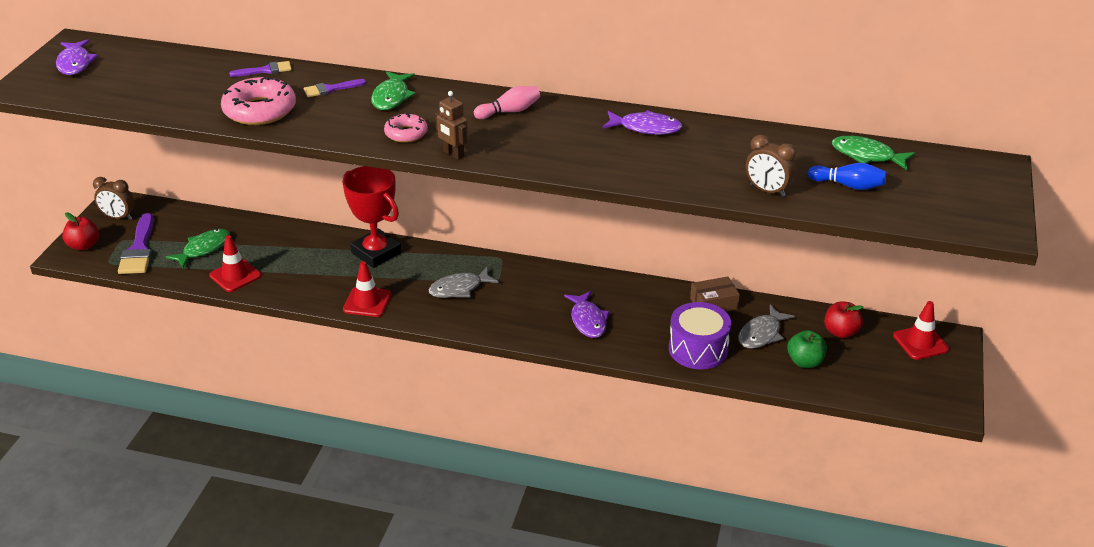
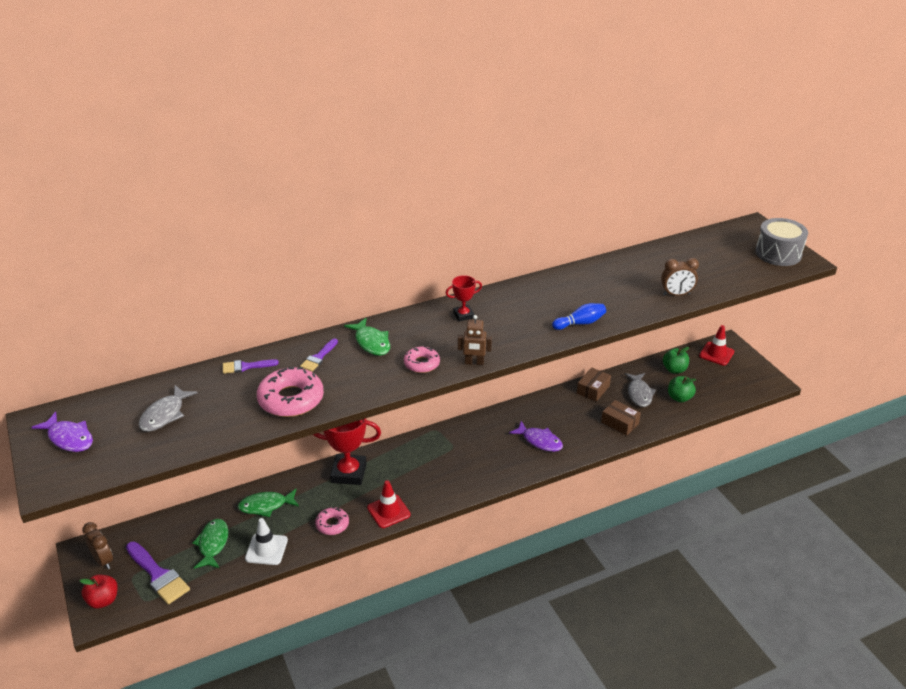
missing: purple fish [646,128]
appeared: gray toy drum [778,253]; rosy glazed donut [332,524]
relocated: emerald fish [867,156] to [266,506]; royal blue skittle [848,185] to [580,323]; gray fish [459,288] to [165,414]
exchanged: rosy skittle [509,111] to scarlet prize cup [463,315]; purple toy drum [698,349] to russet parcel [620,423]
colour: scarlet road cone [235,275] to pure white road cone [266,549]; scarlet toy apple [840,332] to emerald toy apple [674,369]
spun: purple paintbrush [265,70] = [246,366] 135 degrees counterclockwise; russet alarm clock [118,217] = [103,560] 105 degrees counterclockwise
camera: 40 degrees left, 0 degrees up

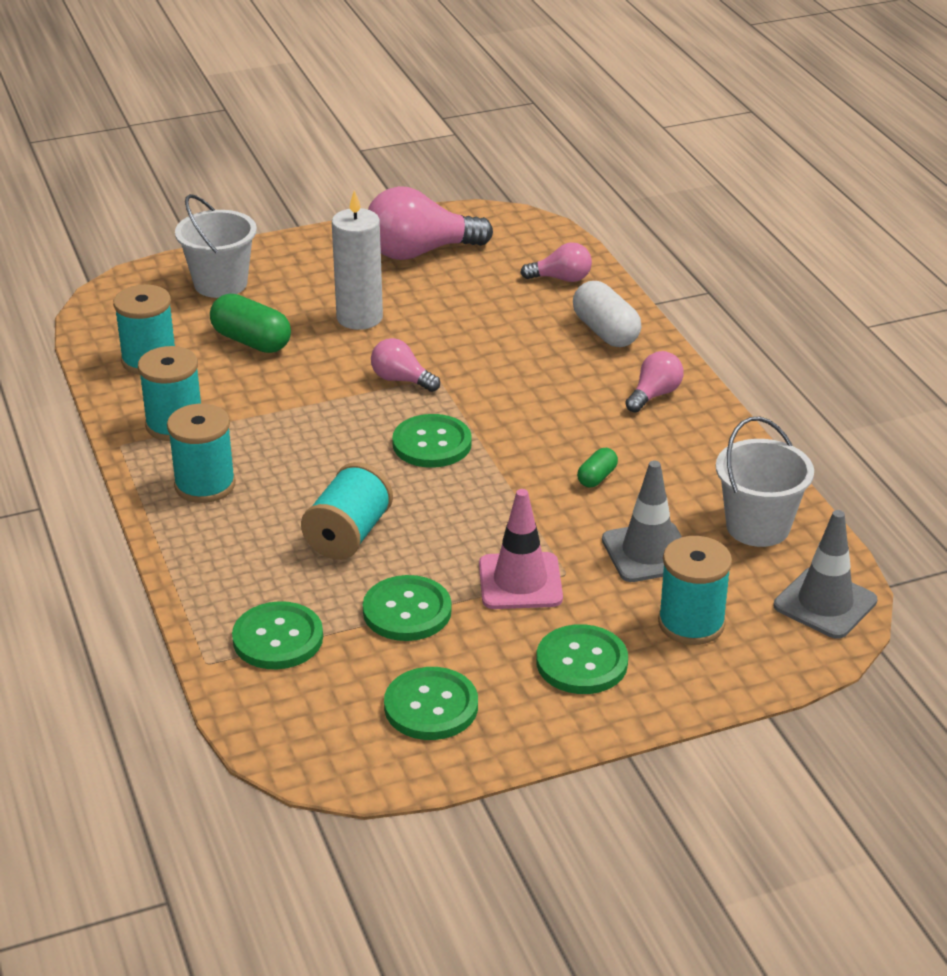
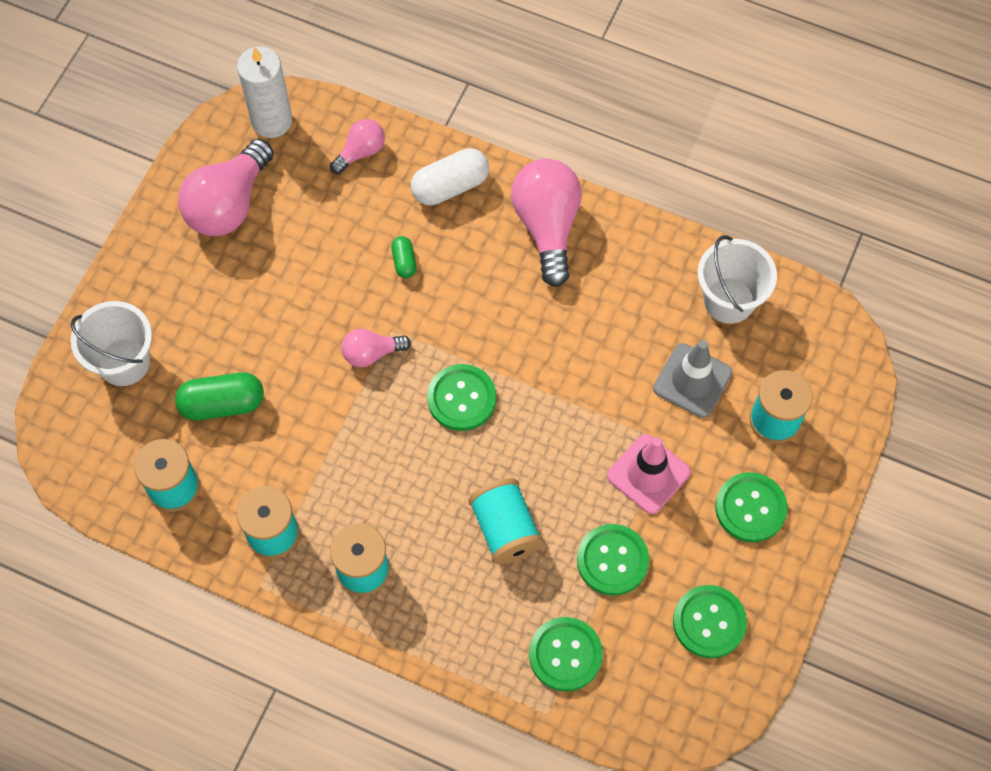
missing: gray road cone [825,603]
relocated: pure white pillar candle [359,318] to [272,121]; emerald pill [597,477] to [404,262]
spun: pure white pill [605,332] = [450,186] 45 degrees counterclockwise
size: rosy lightbulb [654,395] = [547,226] x1.88
camera: 45 degrees left, 30 degrees up

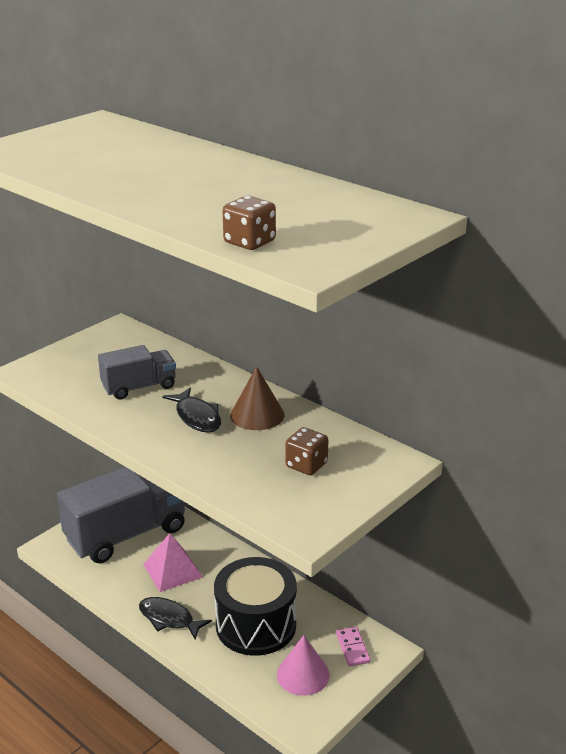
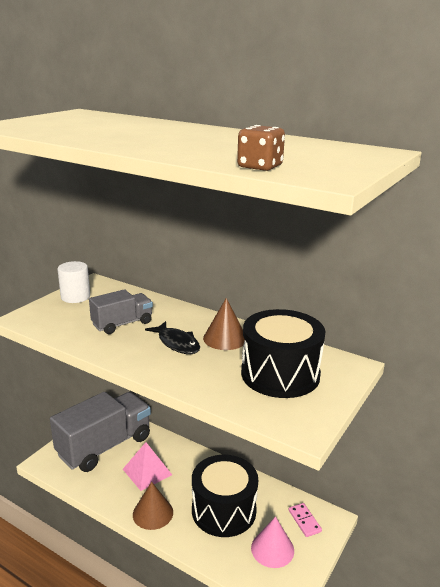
appeared: pure white cylinder shape [75,297]
exchanged: russet die [306,465] to black toy drum [280,374]; black fish [169,619] to russet solid cone [153,513]
camera: 10 degrees left, 5 degrees down

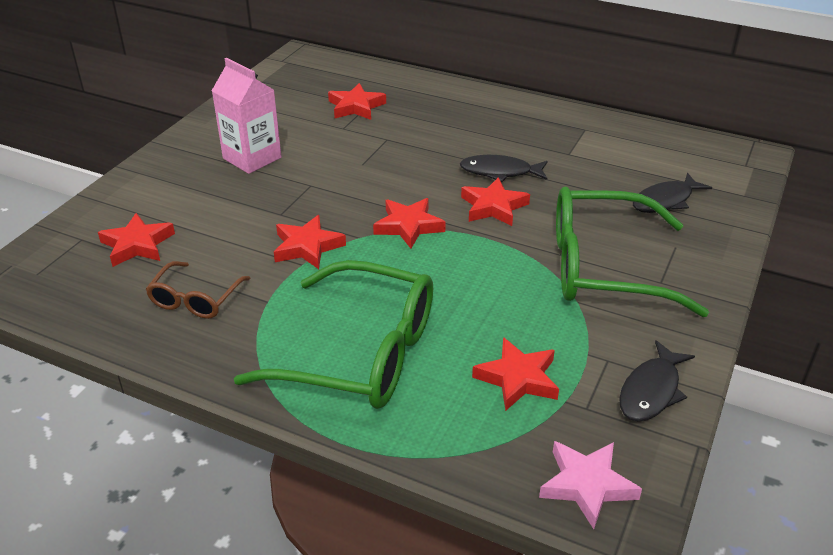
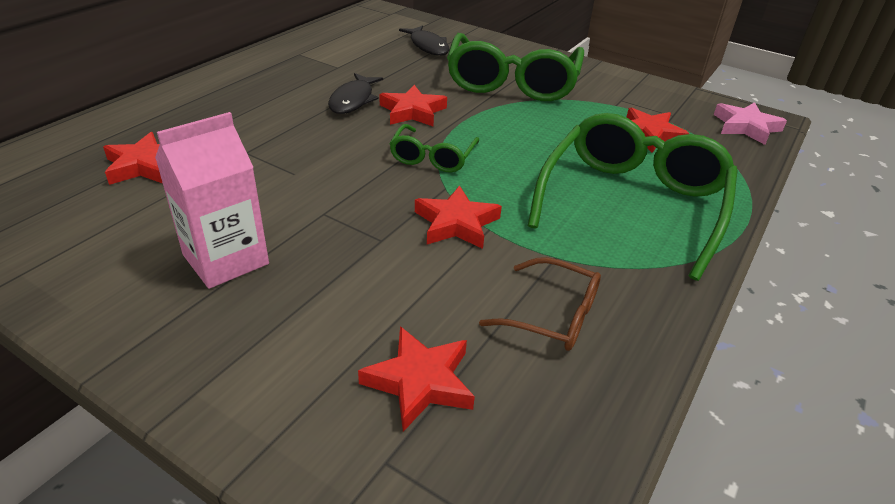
missing: black fish [651,391]
exchanged: scarlet star shape [408,226] to emerald glasses [432,157]
camera: 85 degrees left, 0 degrees up

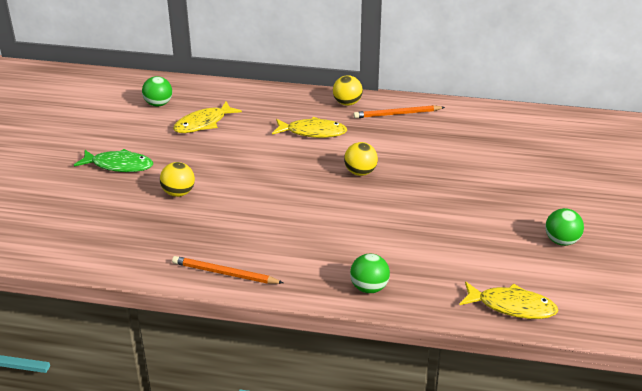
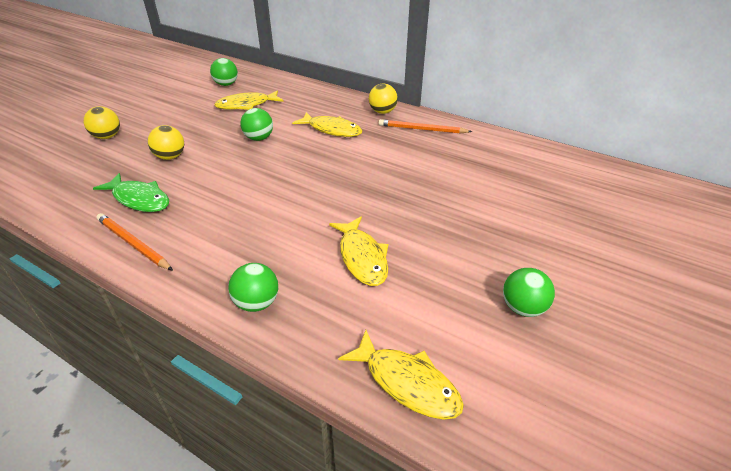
appeared: emerald play ball [259,138]; bright yellow fish [362,257]
relocated: bright yellow play ball [360,172] to [107,137]; emerald fish [119,165] to [139,199]
camera: 20 degrees right, 5 degrees up

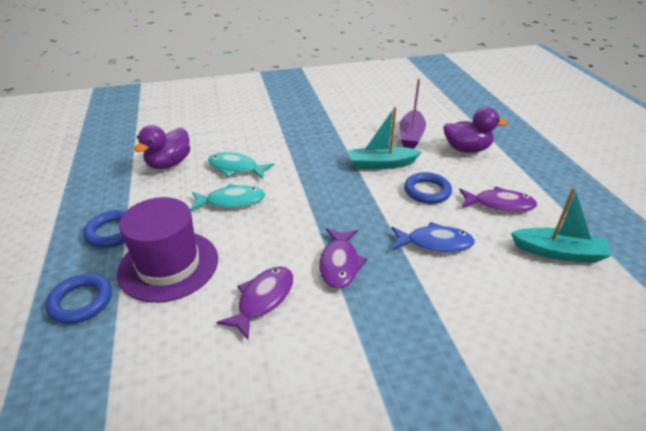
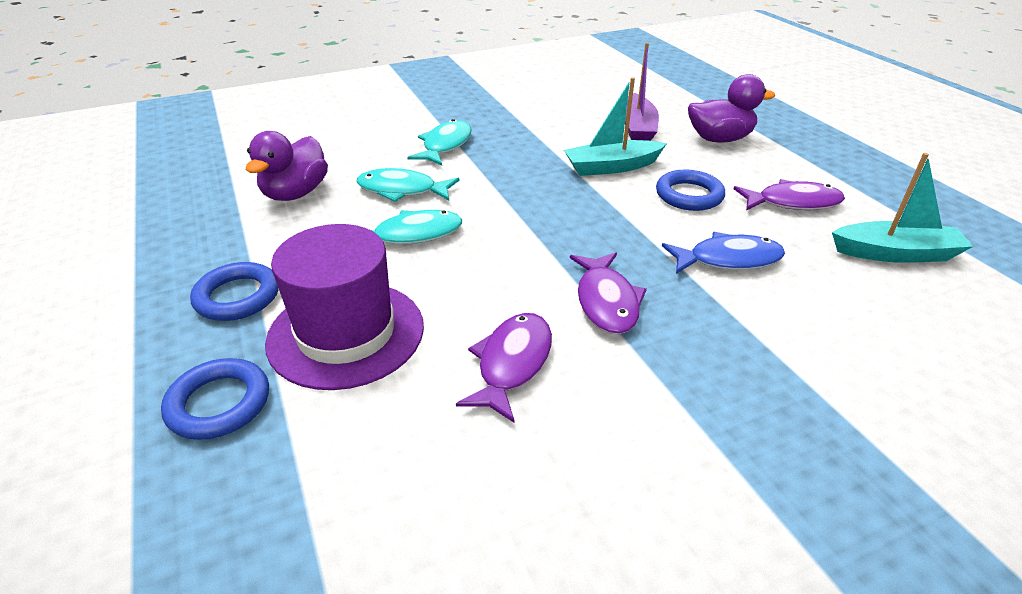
appeared: turquoise fish [445,145]
camera: 10 degrees left, 0 degrees up

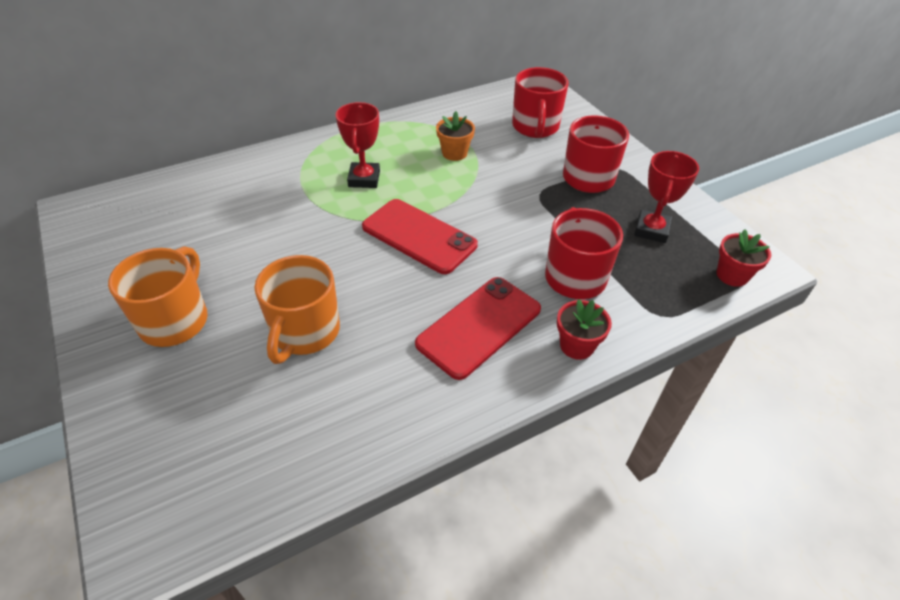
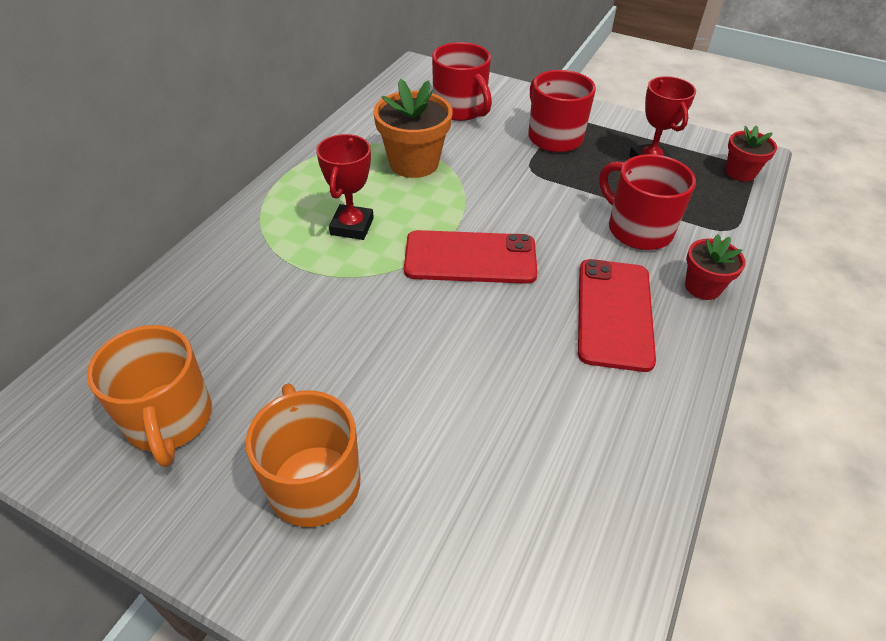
relocated: orange-coloured mug [305,332] to [169,420]
spun: scarlet prize cup [364,179] = [352,226] 45 degrees clockwise
size: orange-coloured potted plant [454,153] = [414,163] x1.69
camera: 35 degrees left, 0 degrees up

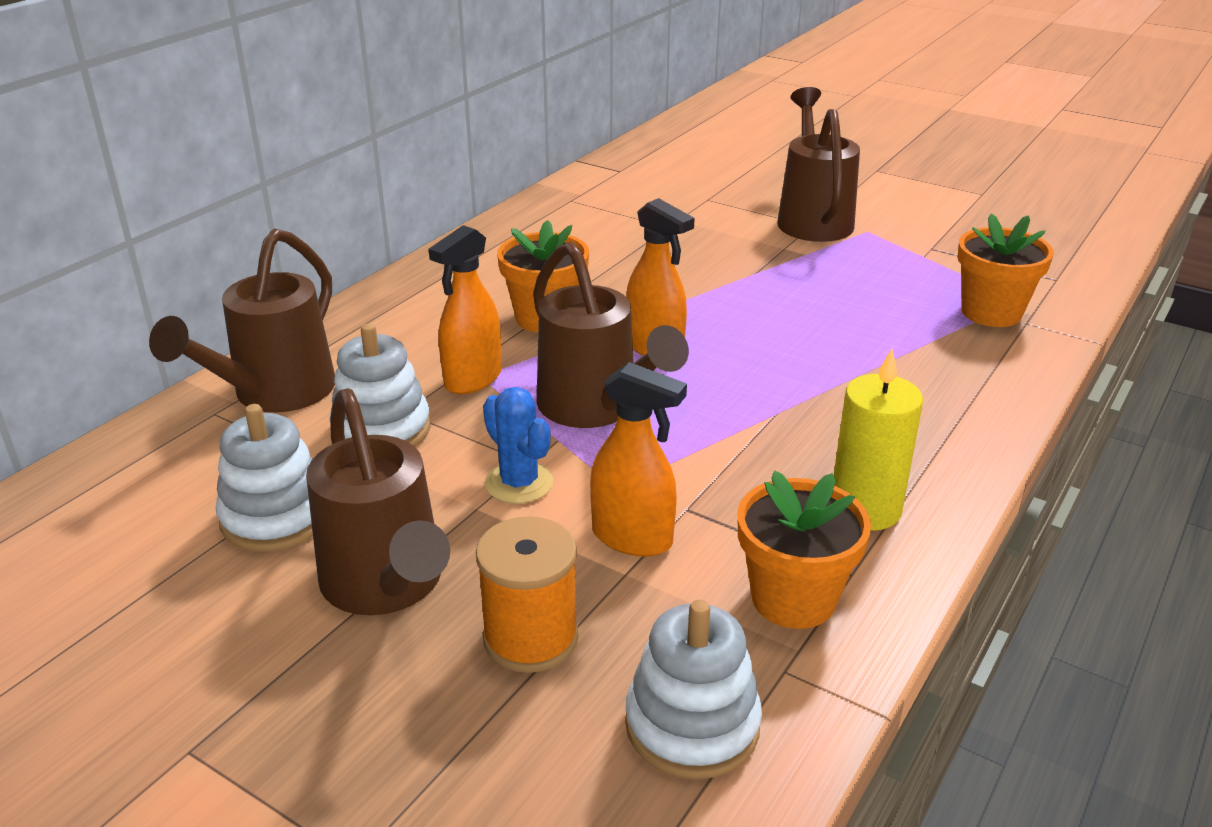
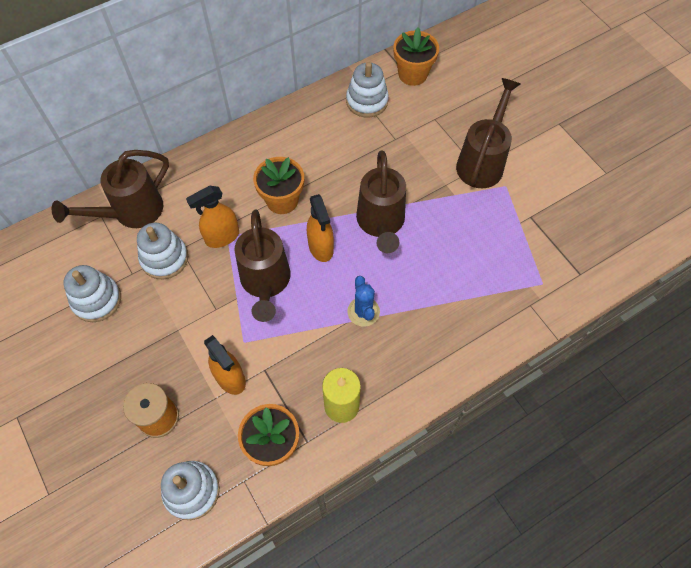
appeared: pure white stacking toy [367,101]
relocated: orange-coloured potted plant [991,312] to [412,74]; royal blue cactus [519,483] to [363,311]; russet watering can [386,585] to [380,223]
camera: 25 degrees right, 30 degrees up

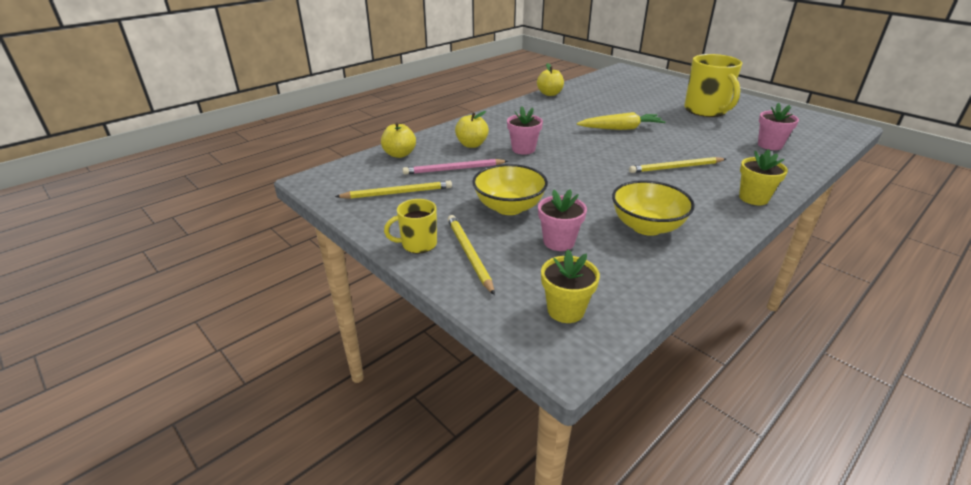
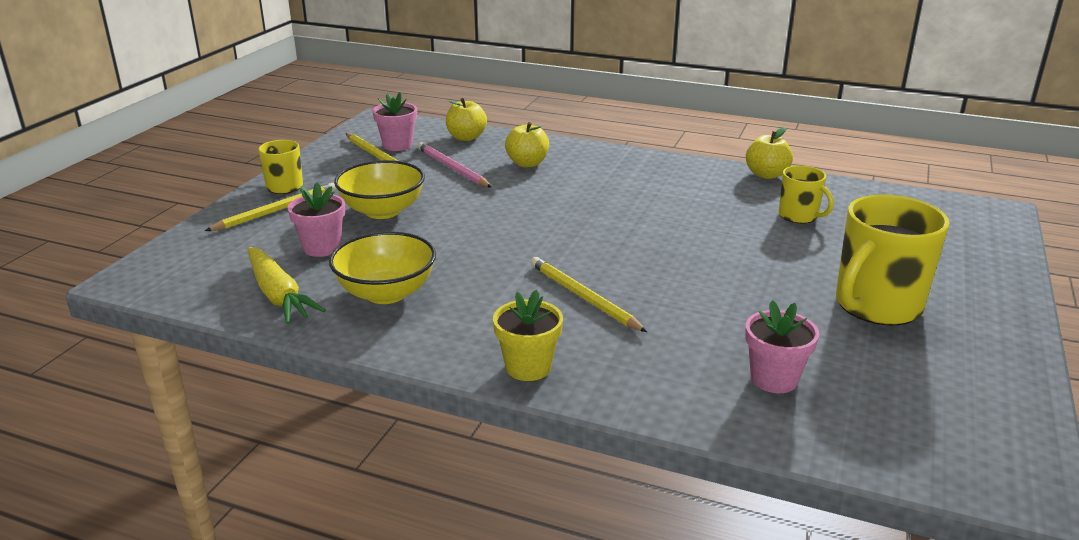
missing: bright yellow potted plant [565,310]
appeared: bright yellow mug [799,216]
relocated: rosy potted plant [523,149] to [397,145]; bright yellow carrot [621,128] to [278,295]
camera: 65 degrees right, 5 degrees down

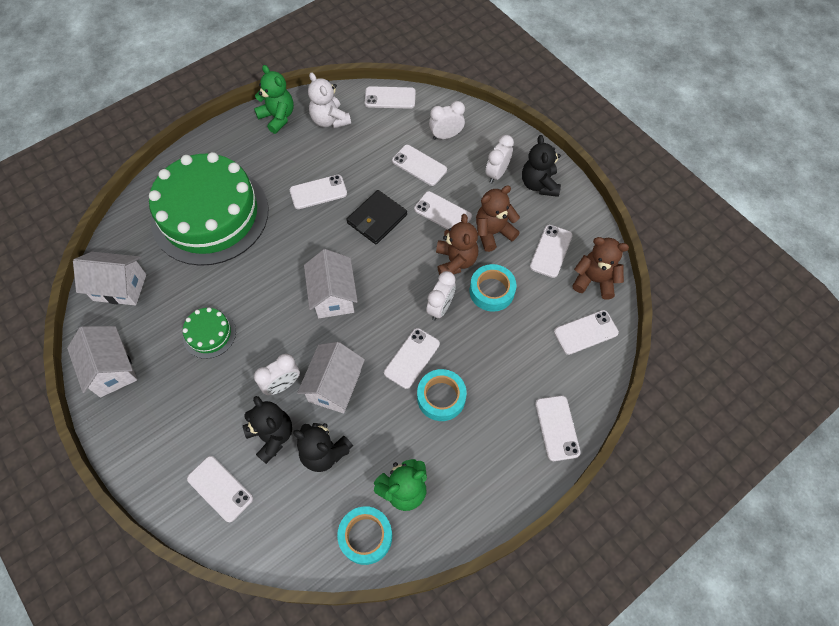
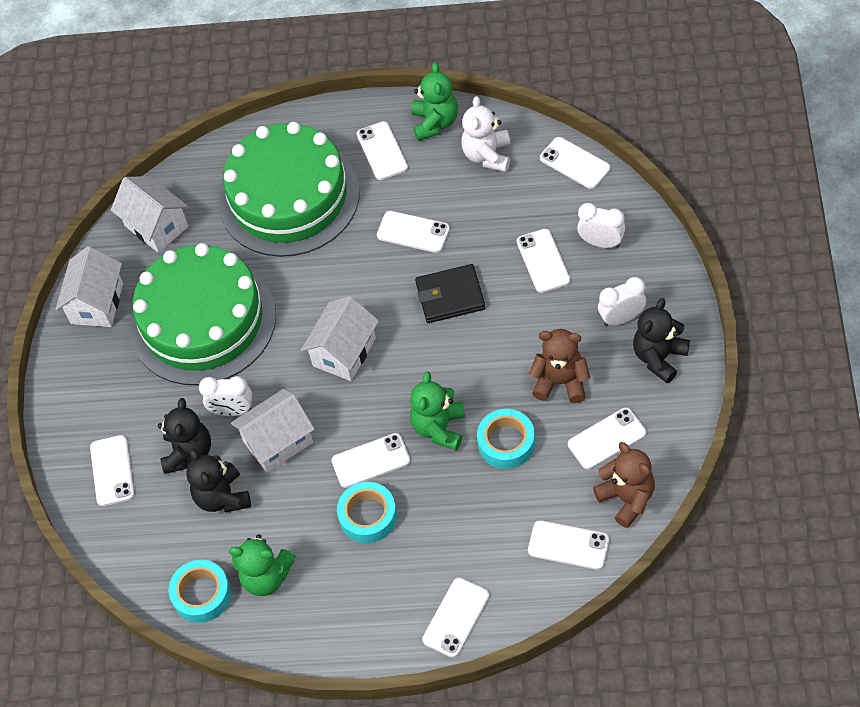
missing: russet teddy [455,261]
relocated: pure white smartphone [443,213] to [382,151]
exchanged: pure white alarm clock [440,308] to emerald teddy [439,428]
size: emerald cake [209,334] = [203,321] x2.41
camera: 45 degrees right, 5 degrees down

